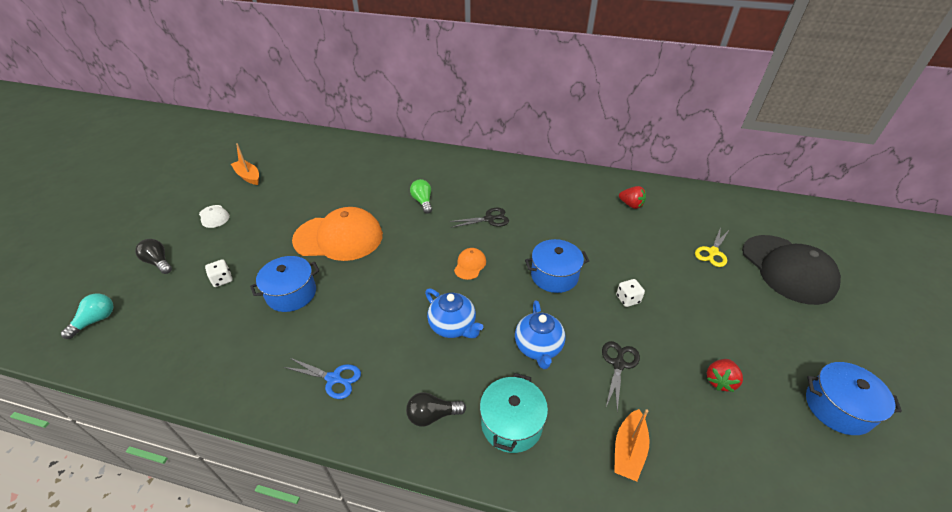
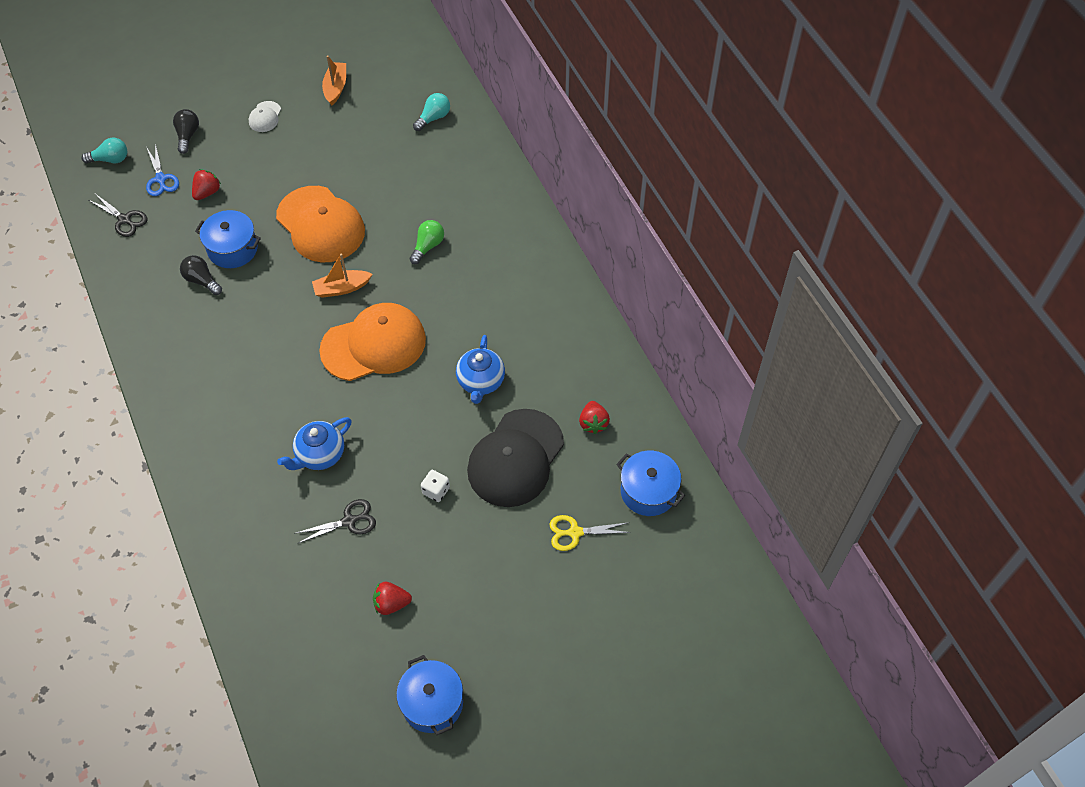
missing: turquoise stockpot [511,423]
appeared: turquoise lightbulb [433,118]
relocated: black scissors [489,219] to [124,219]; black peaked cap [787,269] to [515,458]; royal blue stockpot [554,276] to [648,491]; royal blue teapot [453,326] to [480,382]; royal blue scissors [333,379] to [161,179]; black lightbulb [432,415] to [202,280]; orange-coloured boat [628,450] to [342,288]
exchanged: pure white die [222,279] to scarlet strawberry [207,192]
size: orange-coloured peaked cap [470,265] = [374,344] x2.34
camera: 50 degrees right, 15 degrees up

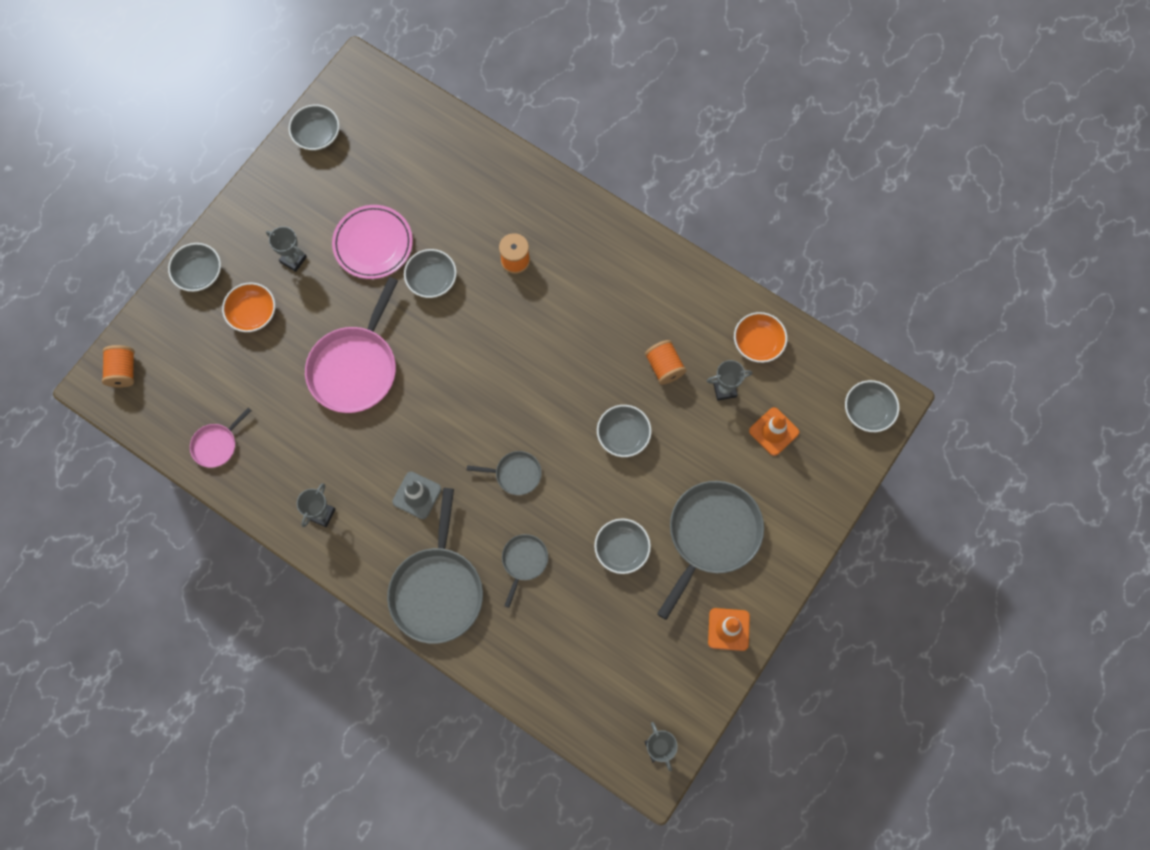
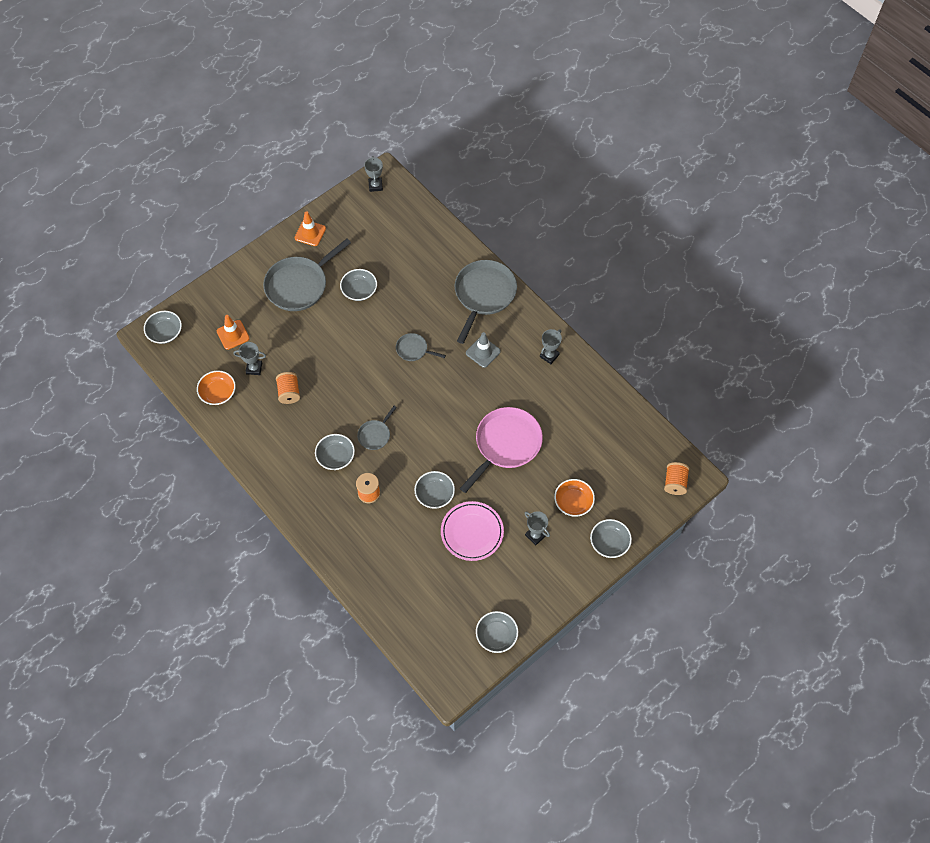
missing: rosy pan [216,445]
relocated: gray serving bowl [623,435] to [335,456]; gray pan [524,561] to [375,435]
camera: 165 degrees left, 10 degrees down

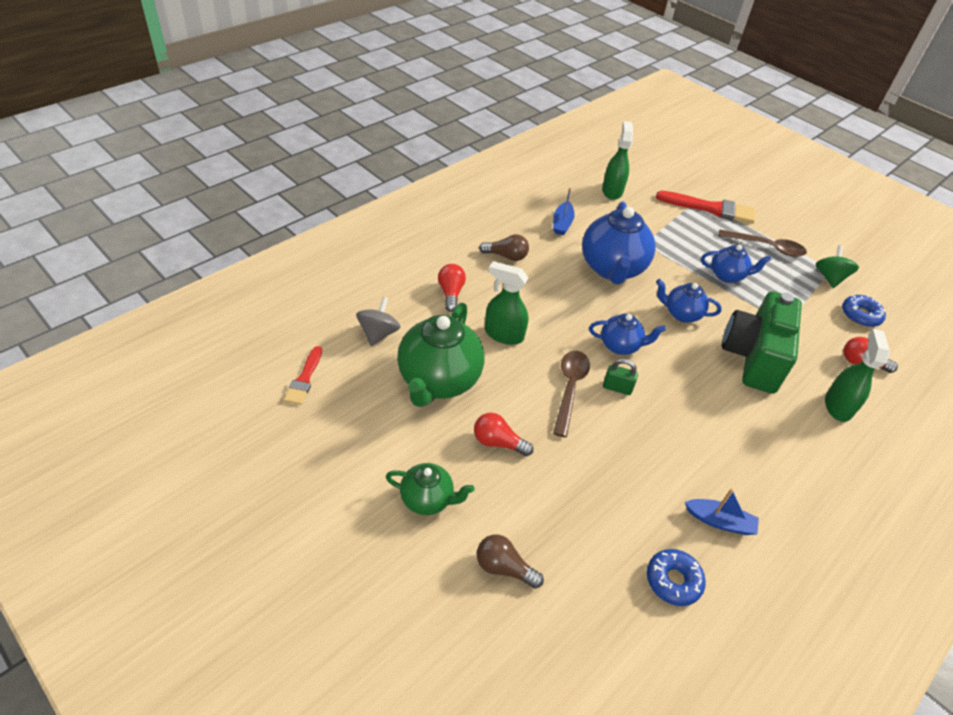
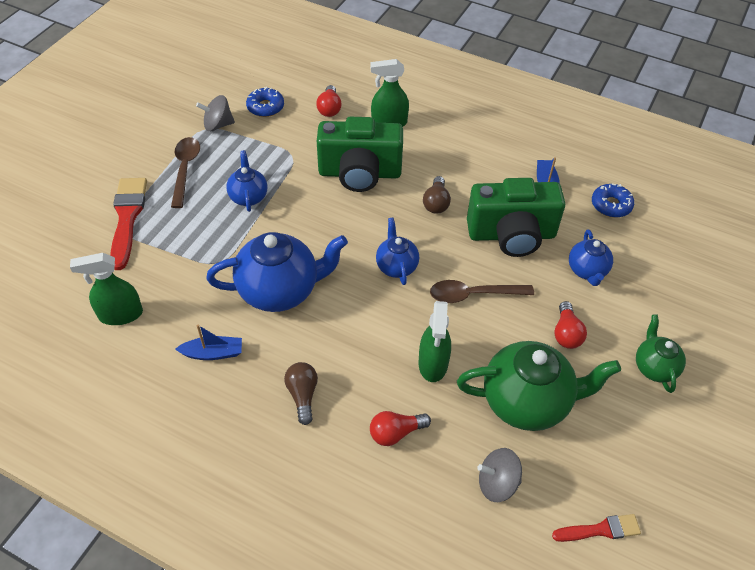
missing: emerald padlock [617,388]
appeared: emerald compact camera [511,235]
relocated: royal blue teapot [681,314] to [587,271]; russet lightbulb [504,568] to [436,203]
colour: emerald whirligig [829,278] to gray whirligig [218,125]
camera: 105 degrees left, 5 degrees up

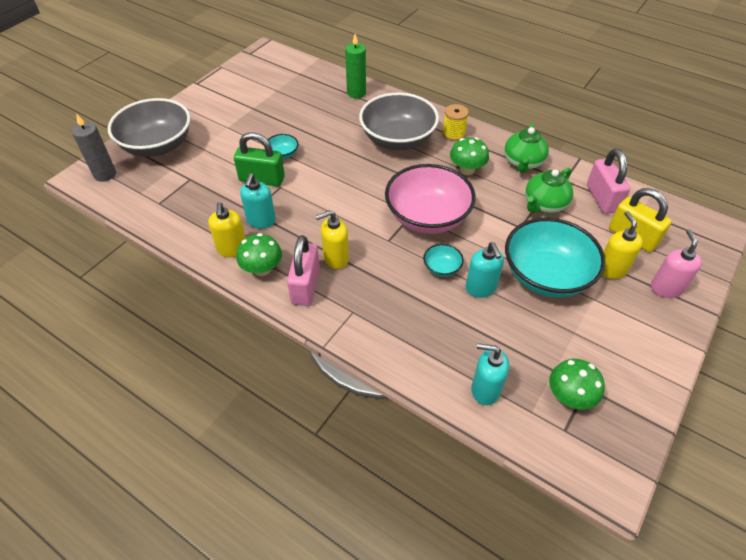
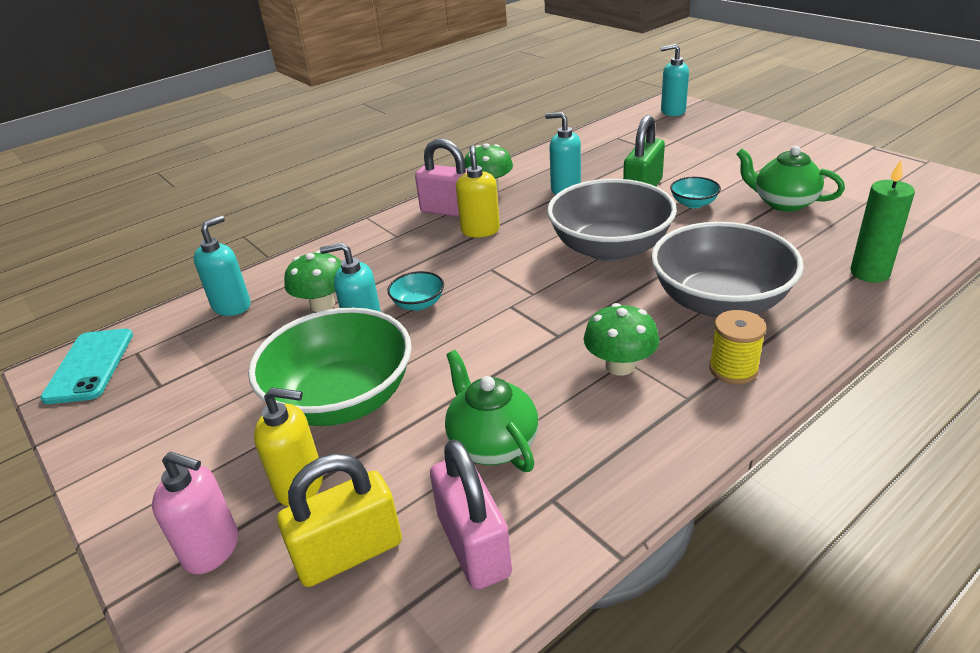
missing: rosy serving bowl [427,217]; bright yellow pump bottle [232,249]
appeared: turquoise smartphone [90,366]
relocated: gray serving bowl [157,146] to [610,248]; emerald teapot [523,163] to [783,203]; emerald toadstool [569,396] to [322,304]
exchanged: gray pillar candle [105,174] to turquoise pump bottle [672,111]
colour: turquoise serving bowl [546,275] to emerald serving bowl [342,399]
spun: rosy padlock [602,198] = [474,545] 60 degrees clockwise
camera: 110 degrees right, 15 degrees down

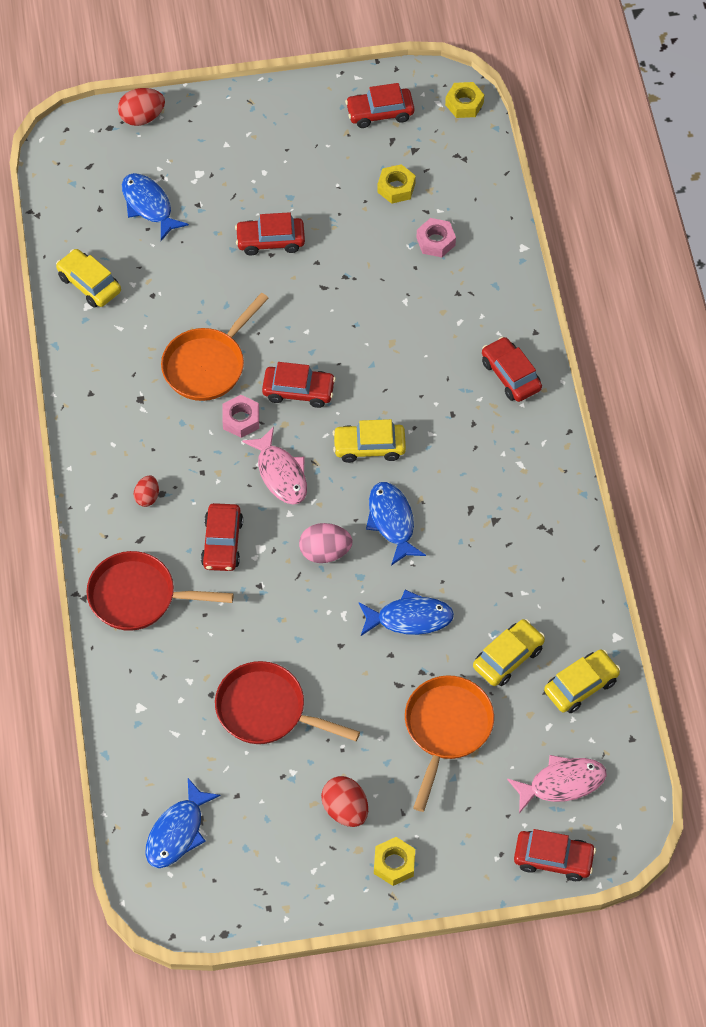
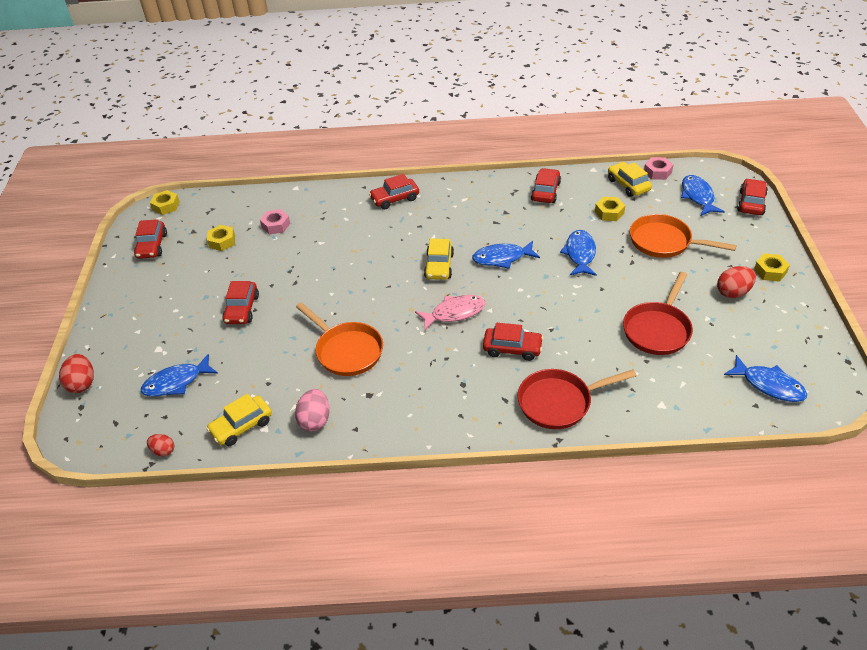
relocated: scarlet toy car [298,391] to [545,191]; rosy nut [241,419] to [657,172]; scarlet toy egg [147,497] to [163,451]; rosy toy egg [325,552] to [315,420]
exchanged: bright yellow toy car [508,657] to bright yellow nut [609,212]
colour: rosy fish [562,783] to royal blue fish [698,196]
spun: scarlet pan [138,596] = [559,402] 60 degrees clockwise
camera: 80 degrees left, 15 degrees down

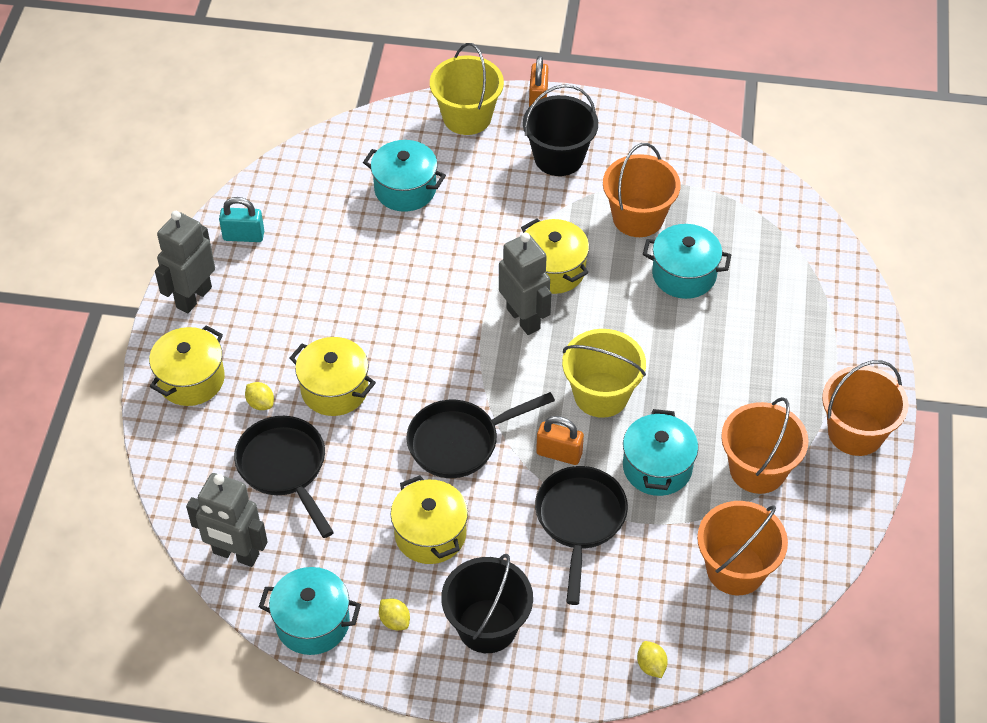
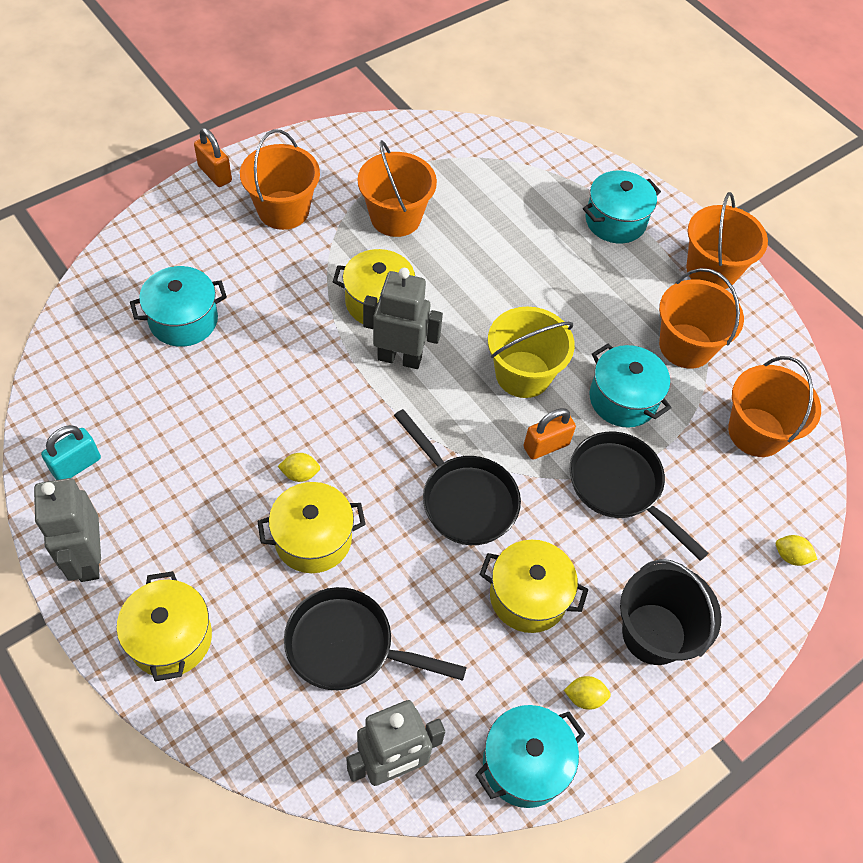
missing: bright yellow pail [467,117]
relocated: turquoise stockpot [684,274] to [615,221]; bright yellow citrus fruit [260,403] to [300,474]
colour: black pail [559,157] to orange-coloured pail [283,210]
spun: black pan [460,442] = [464,499] 60 degrees counterclockwise
camera: 50 degrees left, 5 degrees up

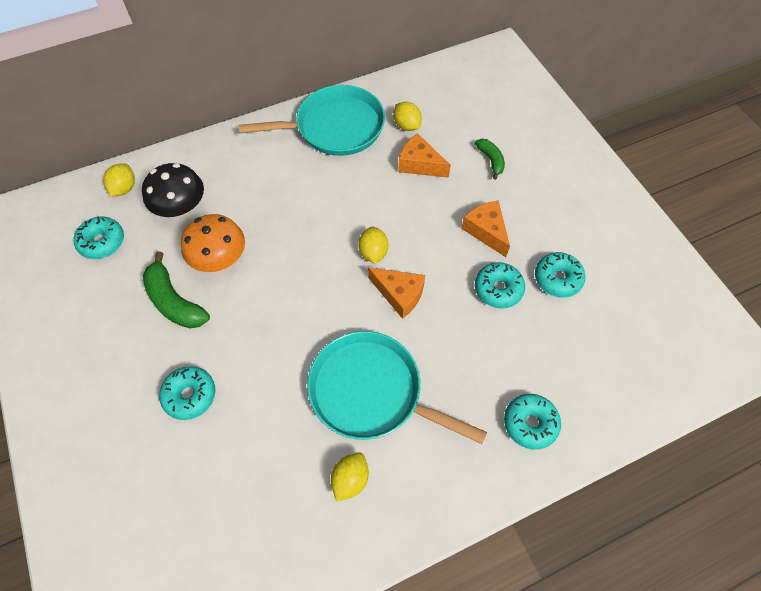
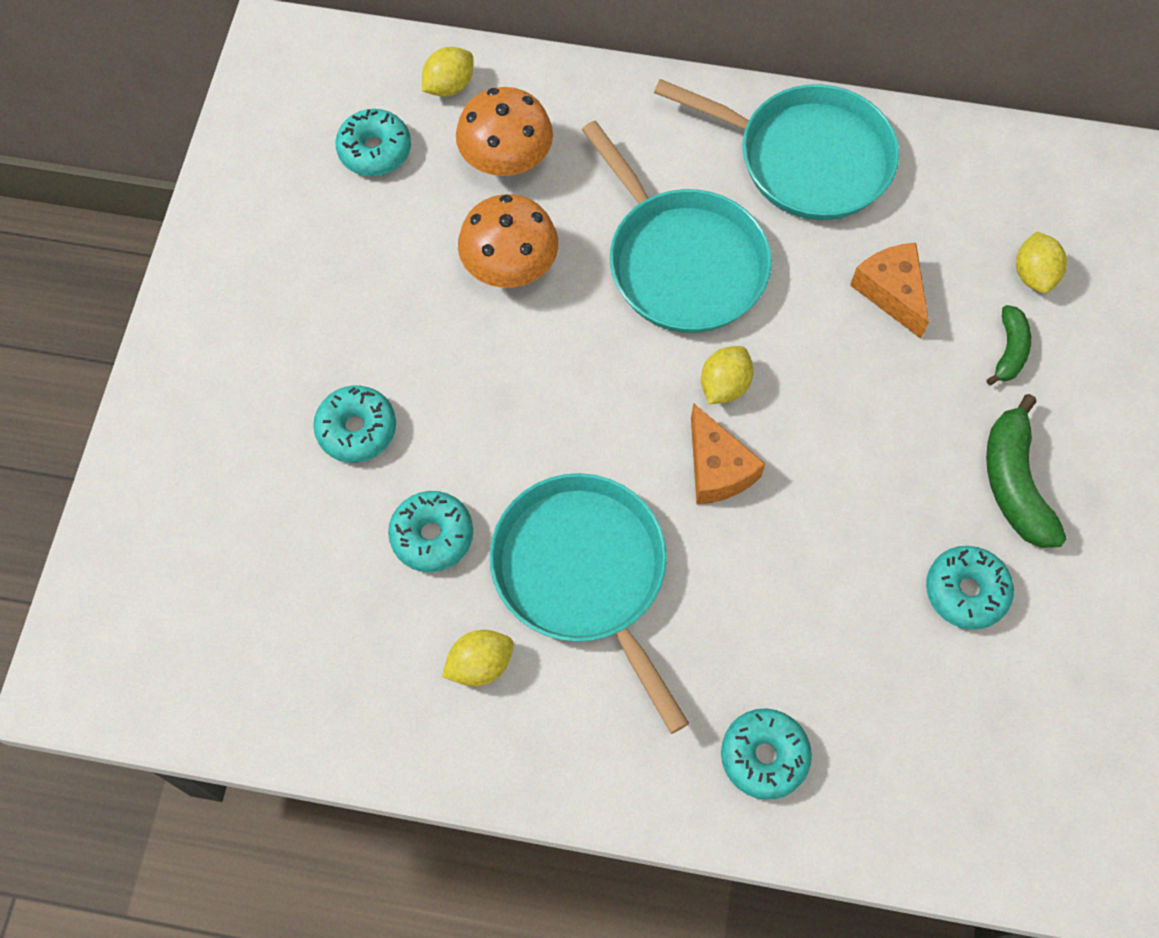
missing: orange-coloured cheese [486,231]
appeared: turquoise pan [682,262]
relocated: bright yellow citrus fruit [406,125] to [1034,275]; emerald banana fruit [174,301] to [1014,483]; turquoise glazed donut [498,289] to [432,536]
colour: black toadstool [181,207] to orange-coloured toadstool [506,159]
camera: 35 degrees right, 5 degrees up

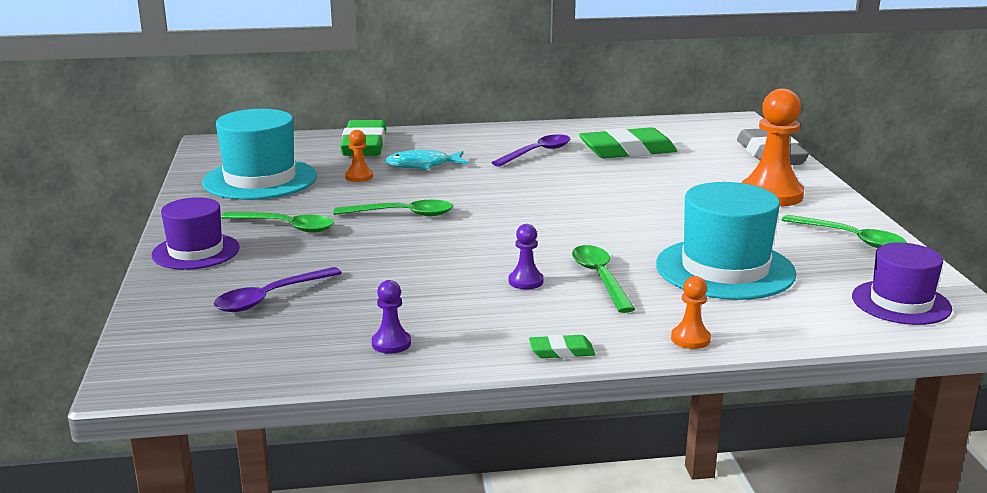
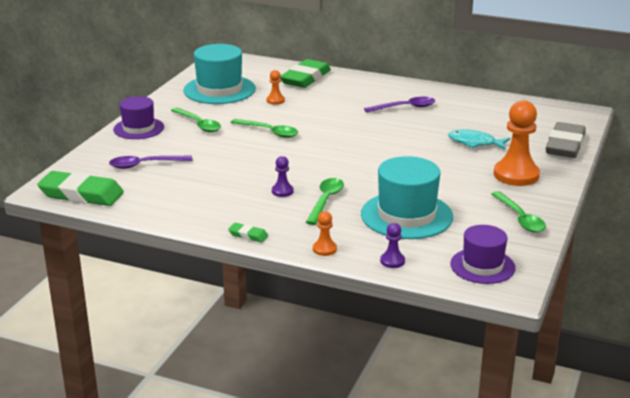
relocated: emerald gum eraser [627,150] to [81,194]; turquoise fish [422,165] to [475,143]; purple game pawn [391,343] to [392,261]
camera: 30 degrees right, 5 degrees up

